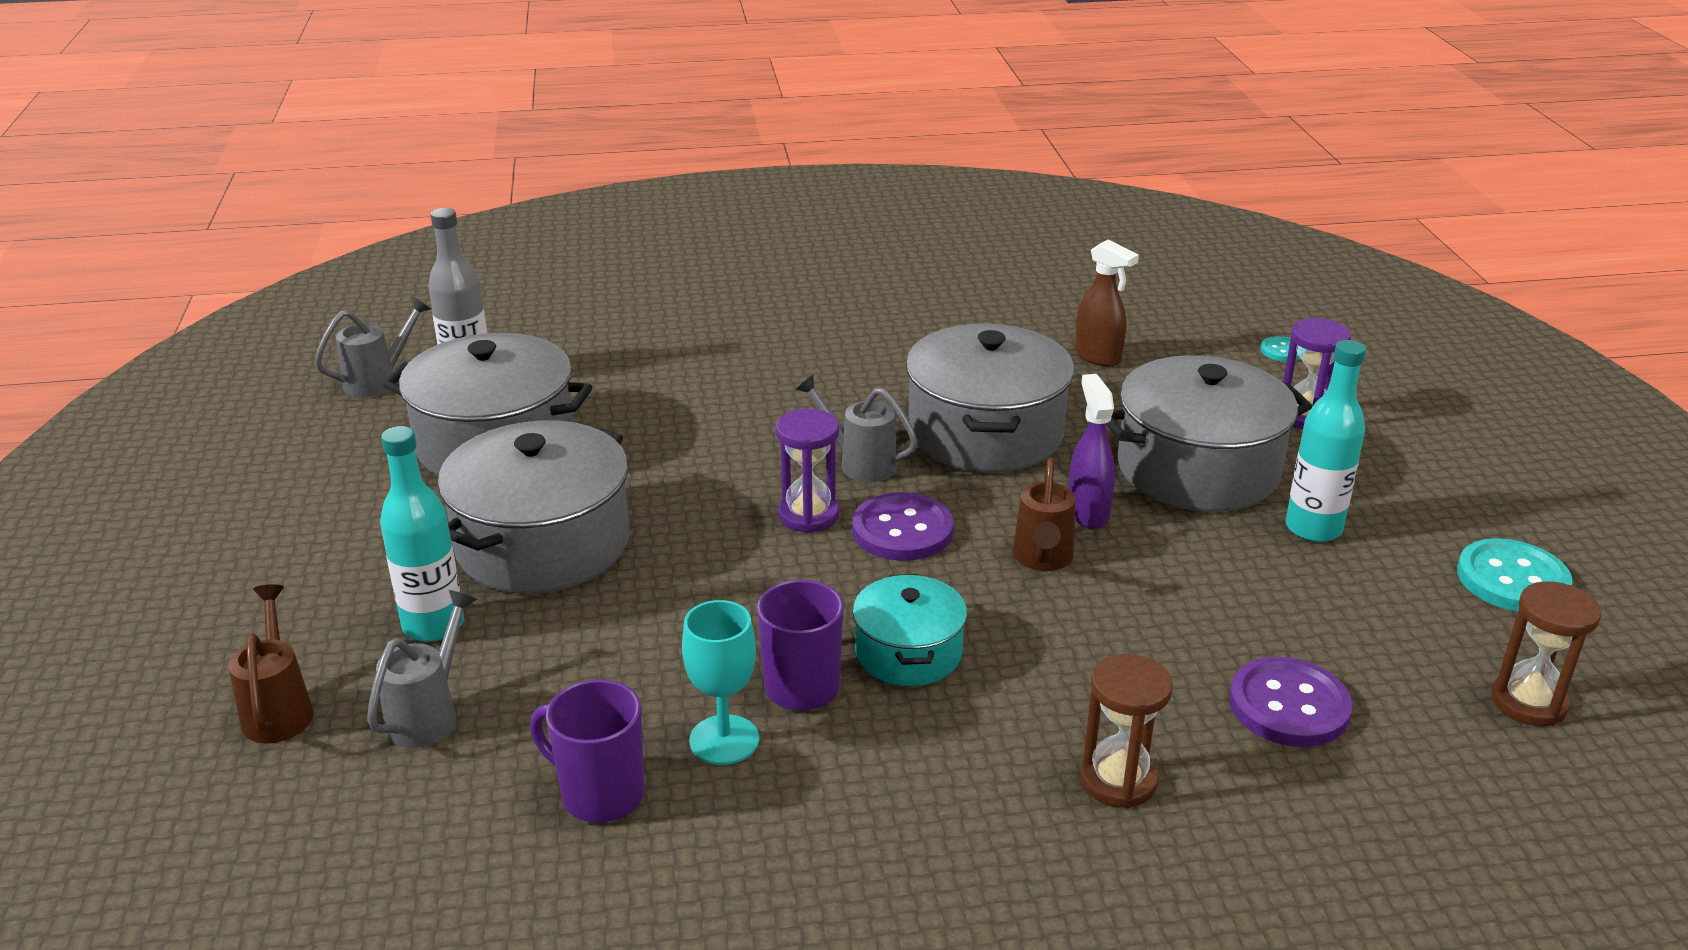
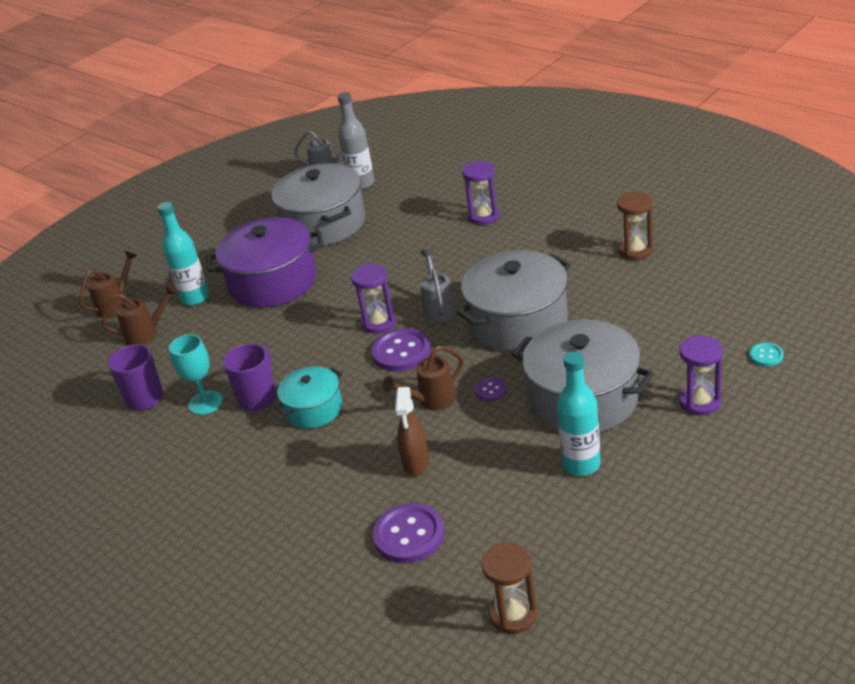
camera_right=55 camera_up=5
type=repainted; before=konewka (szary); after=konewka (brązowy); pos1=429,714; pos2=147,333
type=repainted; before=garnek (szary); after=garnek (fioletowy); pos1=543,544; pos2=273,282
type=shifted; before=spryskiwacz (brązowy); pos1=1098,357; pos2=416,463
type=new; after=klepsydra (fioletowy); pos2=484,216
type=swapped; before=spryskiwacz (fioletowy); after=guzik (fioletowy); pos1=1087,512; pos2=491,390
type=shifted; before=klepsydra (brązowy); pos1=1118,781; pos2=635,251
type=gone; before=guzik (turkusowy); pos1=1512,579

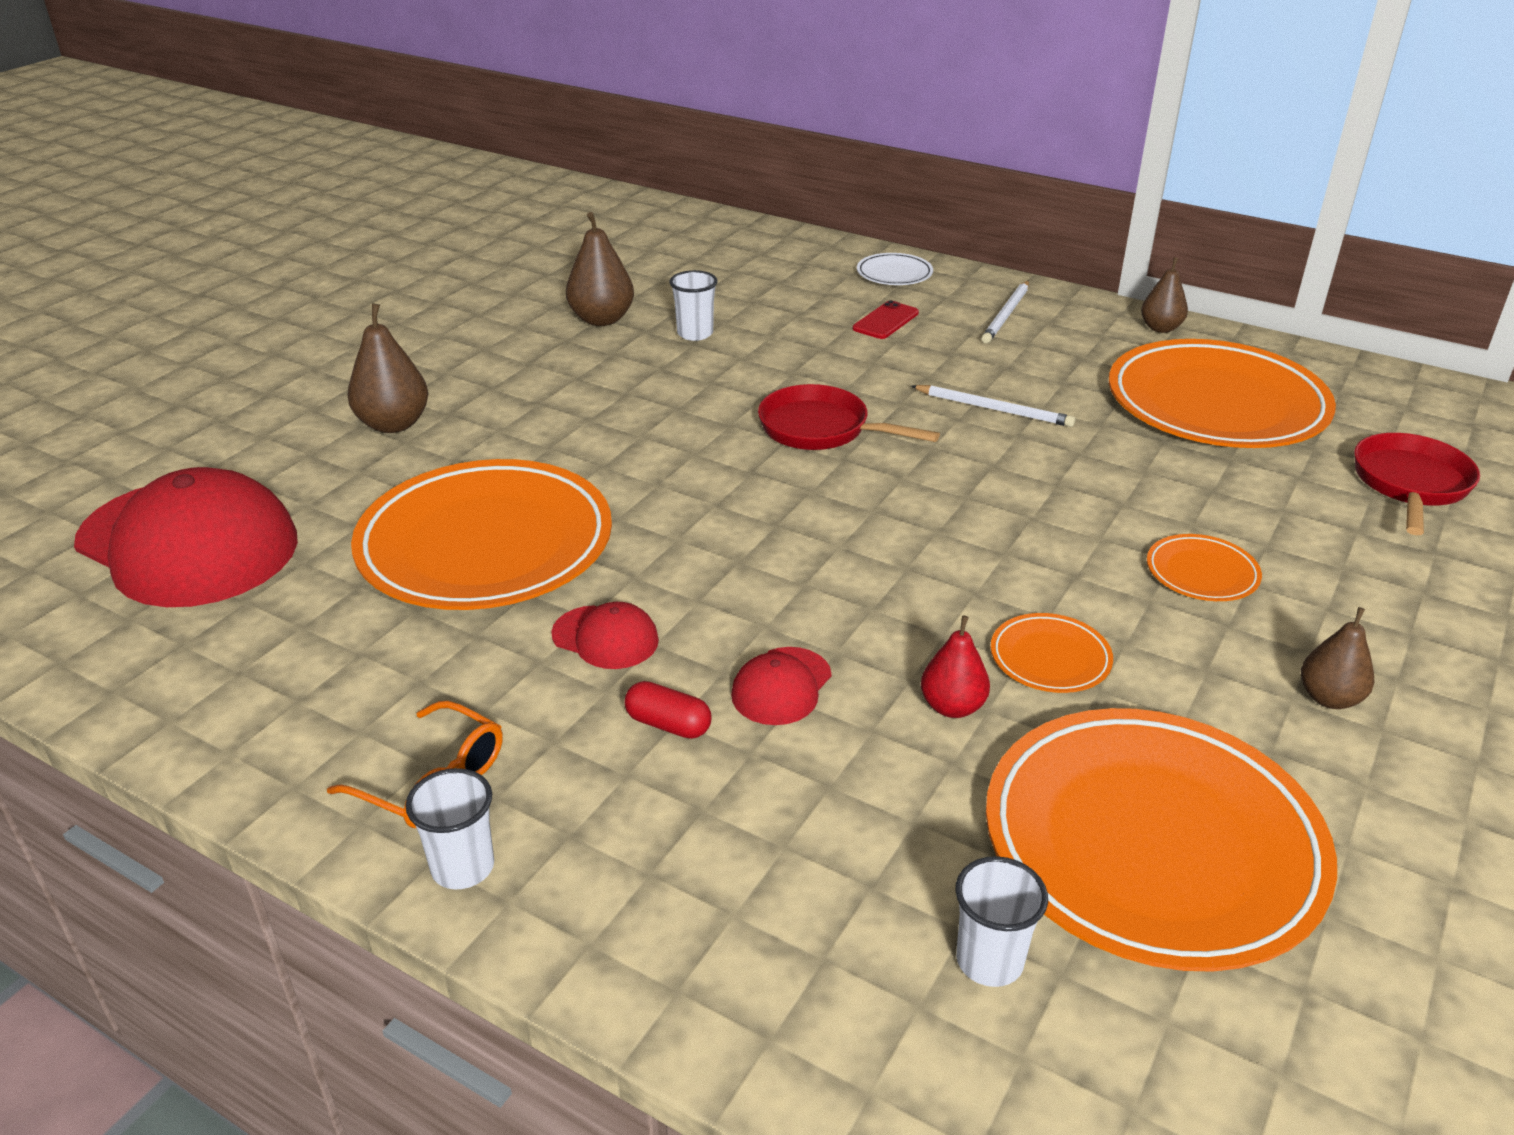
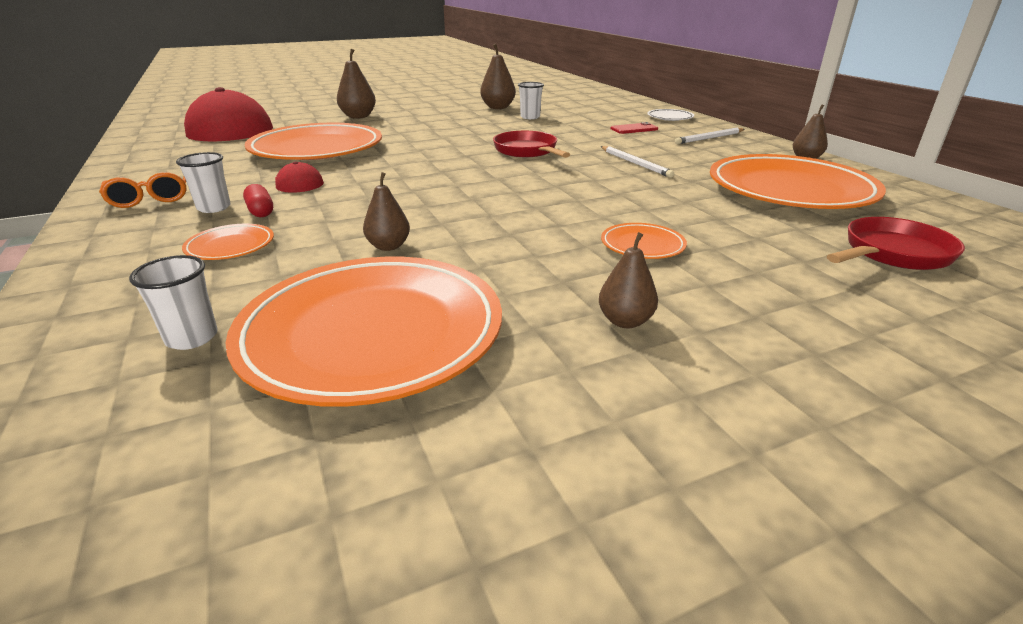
camera_right=35 camera_up=-5
type=shifted; before=szklanka (biały); pos1=463,867; pos2=214,208
type=shifted; before=talerz (pomarańczowy); pos1=1050,658; pos2=230,246
type=repainted; before=gruszka (czerwony); after=gruszka (brązowy); pos1=952,707; pos2=388,246
type=gone; before=czapka (czerwony); pos1=781,686

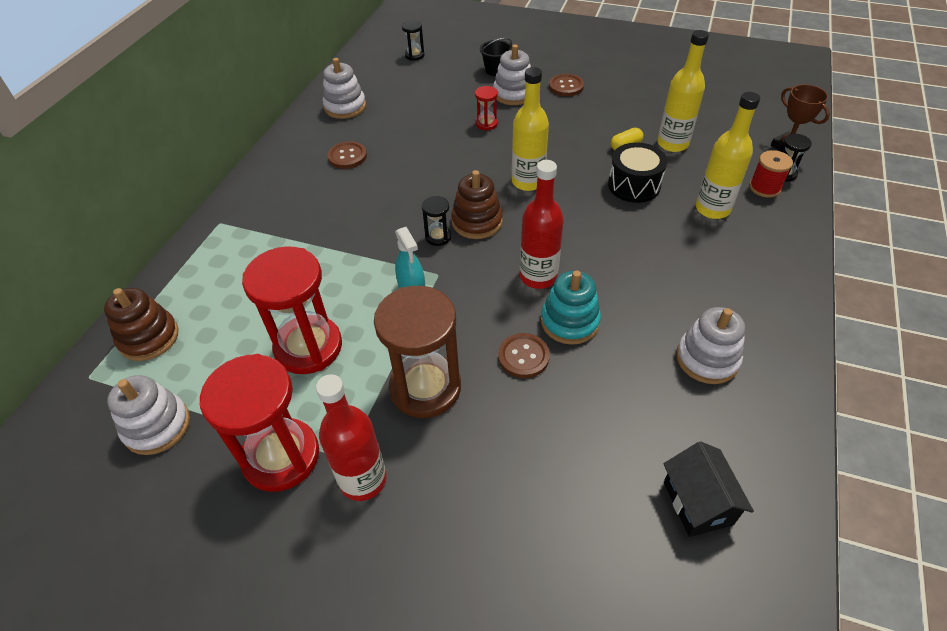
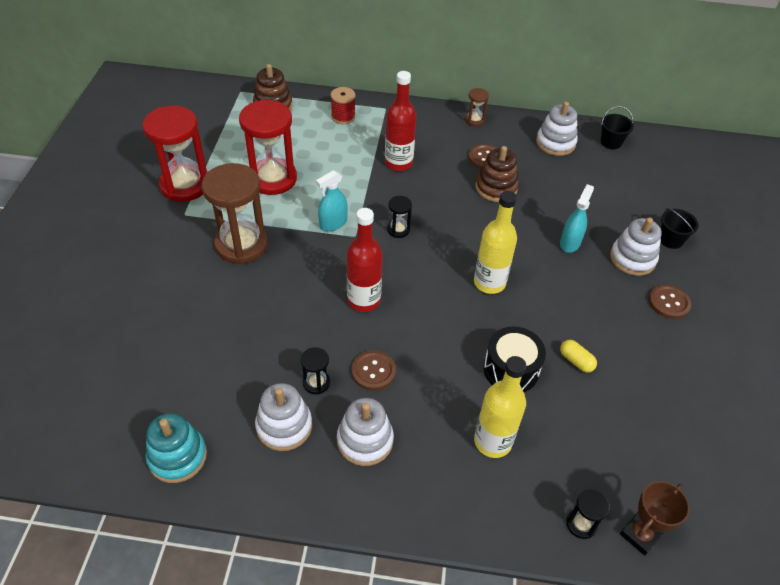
camera_right=75 camera_up=0
type=shifted; before=zabawka nakładanka (turkusowy); pos1=569,321; pos2=177,456
type=shifted; before=klepsydra (czarny); pos1=414,55; pos2=316,383
type=shifted; before=szpulka (czerwony); pos1=764,188; pos2=343,117
type=shifted; before=zabawka nakładanka (biały); pos1=157,426; pos2=365,440
type=shifted; before=guzik (brązowy); pos1=523,356; pos2=373,371
type=shifted; before=butelka (czerwony); pos1=363,480; pos2=398,163
type=new; after=klepsydra (brązowy); pos2=474,120
type=shifted; before=zabawka nakładanka (brązowy); pos1=477,222; pos2=496,188
type=swapped; before=klepsydra (czerwony); after=spryskiwacz (turkusowy); pos1=486,124; pos2=570,243
type=new; after=wiadro (czarny); pos2=611,142
type=gone; before=butelka (żółty); pos1=672,144
type=gone; before=domek (czarny); pos1=697,503

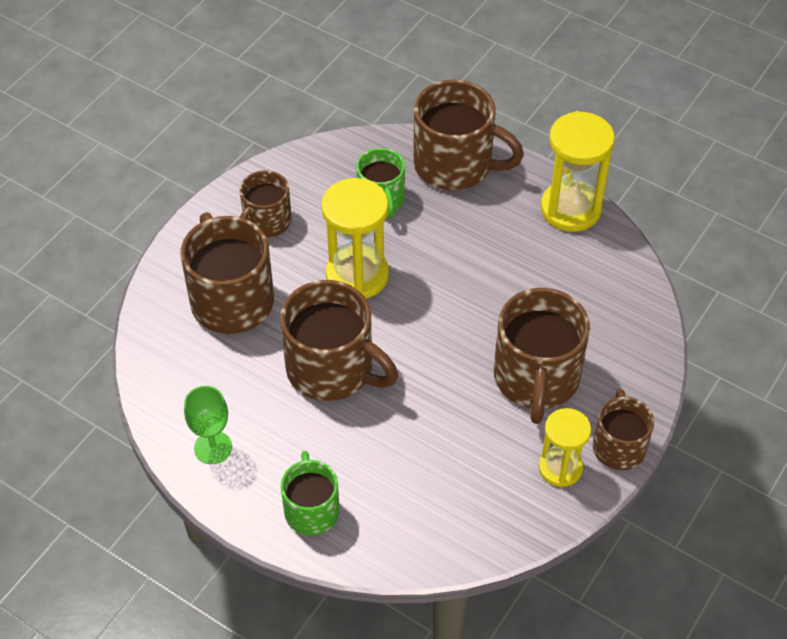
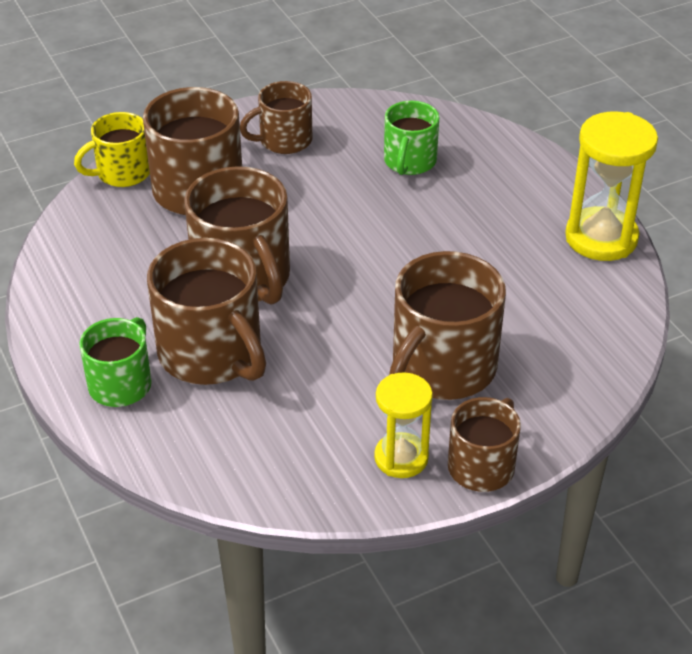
camera_right=30 camera_up=-10
type=new; after=kubek (żółty); pos2=122,173
type=shifted; before=kubek (brązowy); pos1=455,165; pos2=212,354
type=gone; before=kielich (zielony); pos1=213,447
type=gone; before=klepsydra (żółty); pos1=357,275

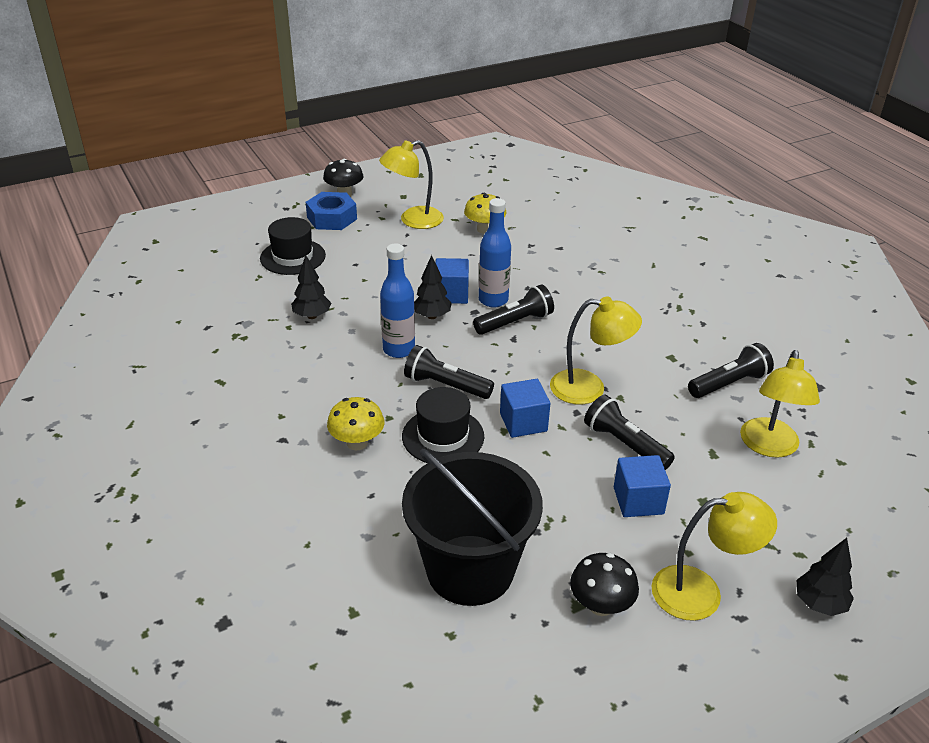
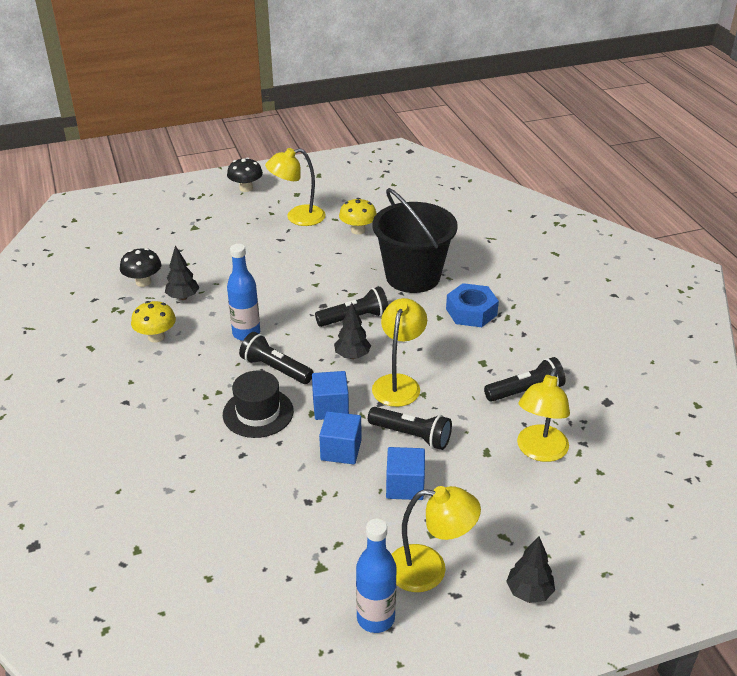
camera_right=10 camera_up=0
type=shifted; before=grzyb (czarny); pos1=601,605; pos2=143,282
type=shifted; before=grzyb (żółty); pos1=357,443; pos2=156,337
type=shifted; before=sześcian (niebieski); pos1=451,294; pos2=341,450
type=shifted; before=drzewko (czarny); pos1=432,316; pos2=352,356
type=shifted; before=butelka (niebieski); pos1=493,300; pos2=375,618
type=rotated; before=latarka (czarny); pos1=625,444; pos2=411,436; turn=150
type=rotated; before=lampka (żółty); pos1=589,388; pos2=398,383; turn=-90
type=shifted; before=wiadro (czarny); pos1=470,570; pos2=412,277
type=shifted; before=nakrętka (niebieski); pos1=332,218; pos2=471,312
type=gone; before=kapelusz (czarny); pos1=293,257

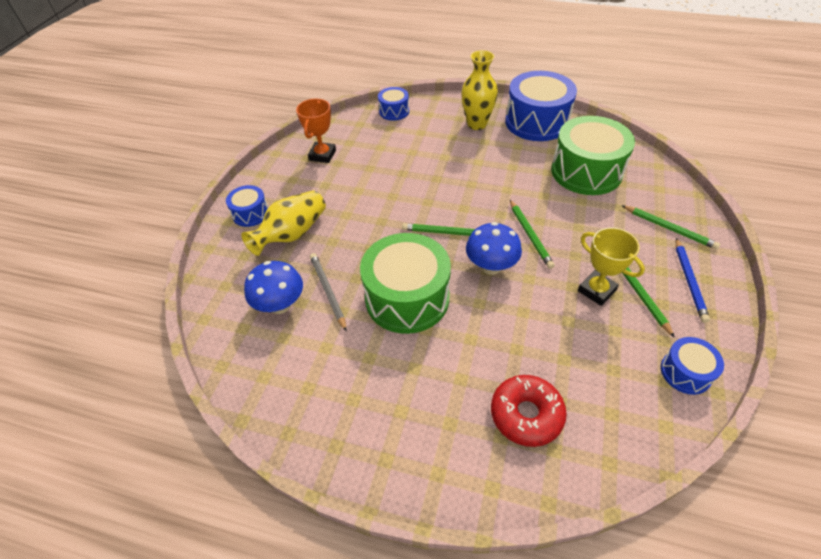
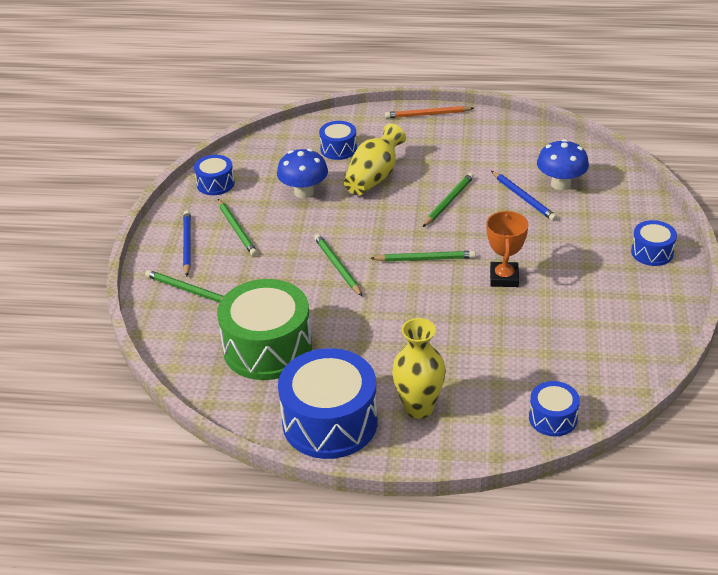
camera_right=170 camera_up=-10
type=shifted; before=grzyb (niebieski); pos1=491,266; pos2=304,192
type=swapped; before=donut (czerwony); after=bęben (niebieski); pos1=526,414; pos2=338,149
type=shifted; before=wazon (żółty); pos1=292,234; pos2=374,177
type=new; after=ołówek (pomarańczowy); pos2=427,114
type=swapped; before=bęben (zielony); after=ołówek (zielony); pos1=407,298; pos2=448,202
type=shifted; before=puchar (pomarańczowy); pos1=322,155; pos2=504,278
type=repainted; before=ołówek (szary); after=ołówek (niebieski); pos1=328,291; pos2=523,198
type=gone; before=puchar (żółty); pos1=596,290

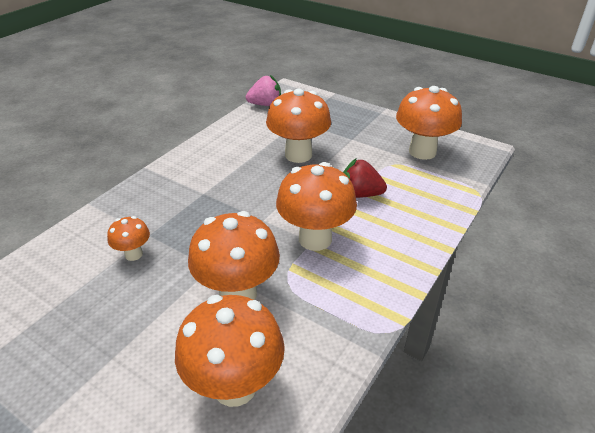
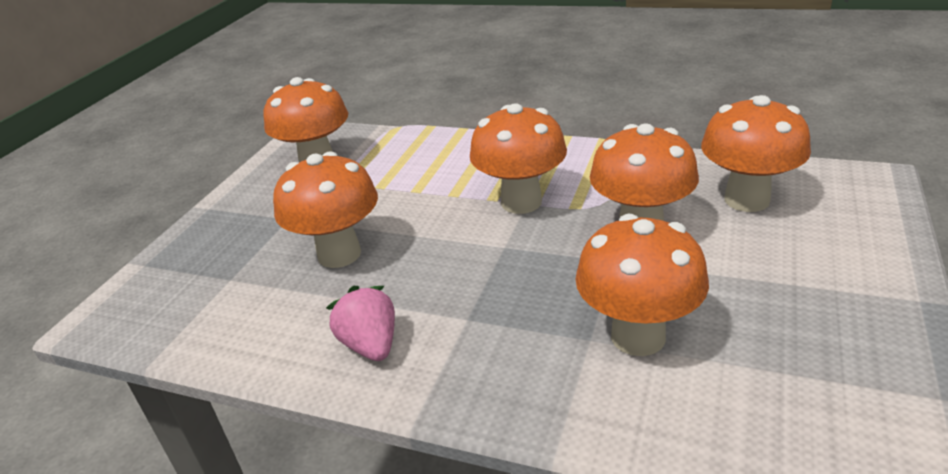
camera_right=-100 camera_up=-5
type=shifted; before=truskawka (różowy); pos1=265,104; pos2=370,345
type=scaled; before=grzyb (pomarańczowy); pos1=133,254; pos2=638,336; scale=1.98
type=gone; before=truskawka (czerwony); pos1=360,194

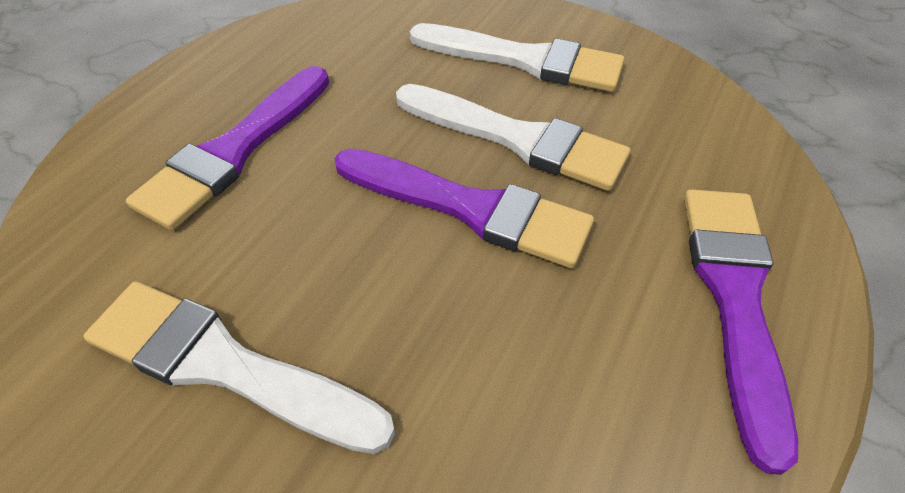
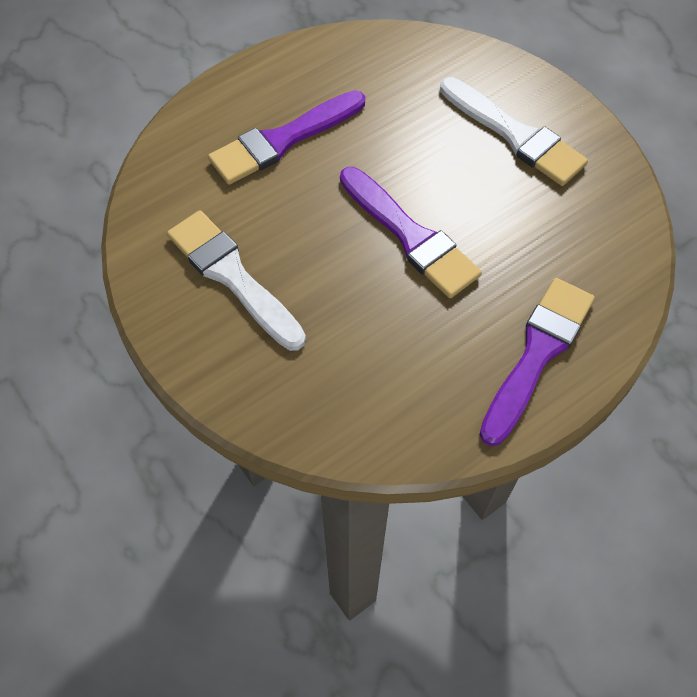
camera_right=25 camera_up=10
type=gone; before=pędzel (biały); pos1=517,139

